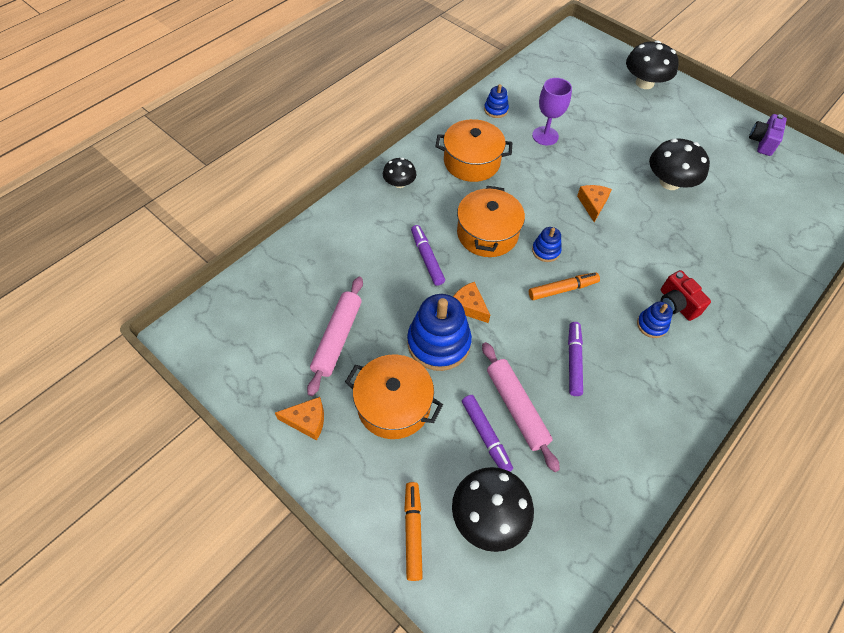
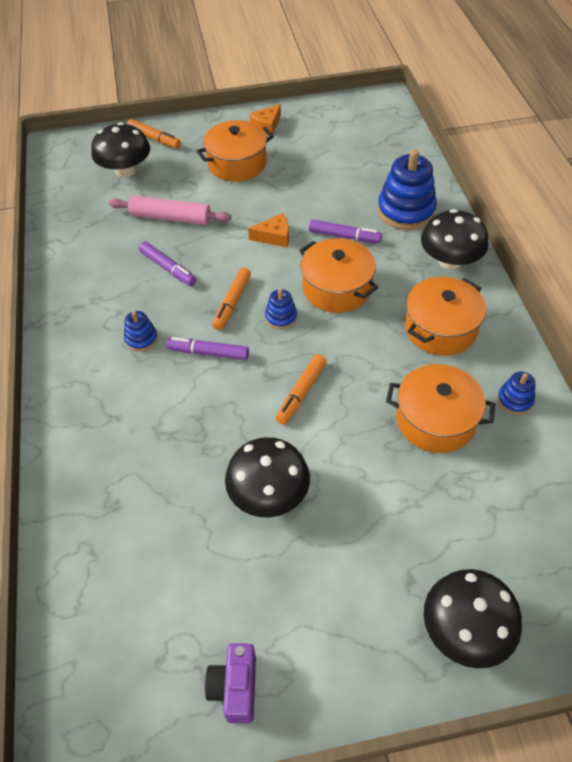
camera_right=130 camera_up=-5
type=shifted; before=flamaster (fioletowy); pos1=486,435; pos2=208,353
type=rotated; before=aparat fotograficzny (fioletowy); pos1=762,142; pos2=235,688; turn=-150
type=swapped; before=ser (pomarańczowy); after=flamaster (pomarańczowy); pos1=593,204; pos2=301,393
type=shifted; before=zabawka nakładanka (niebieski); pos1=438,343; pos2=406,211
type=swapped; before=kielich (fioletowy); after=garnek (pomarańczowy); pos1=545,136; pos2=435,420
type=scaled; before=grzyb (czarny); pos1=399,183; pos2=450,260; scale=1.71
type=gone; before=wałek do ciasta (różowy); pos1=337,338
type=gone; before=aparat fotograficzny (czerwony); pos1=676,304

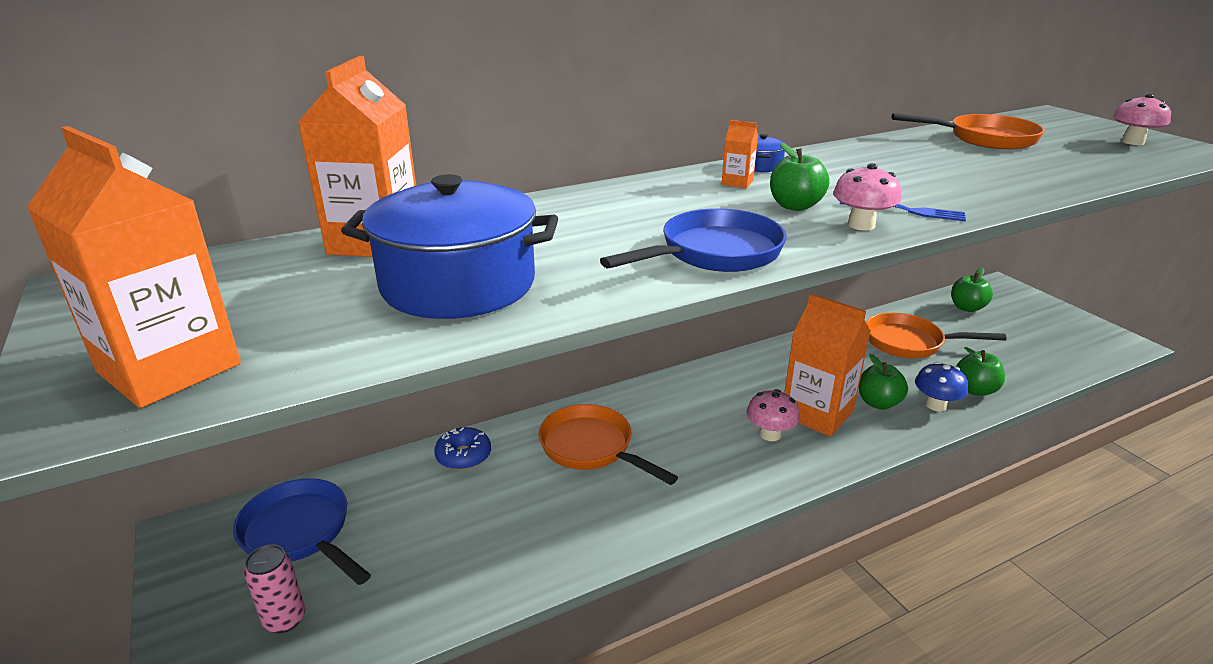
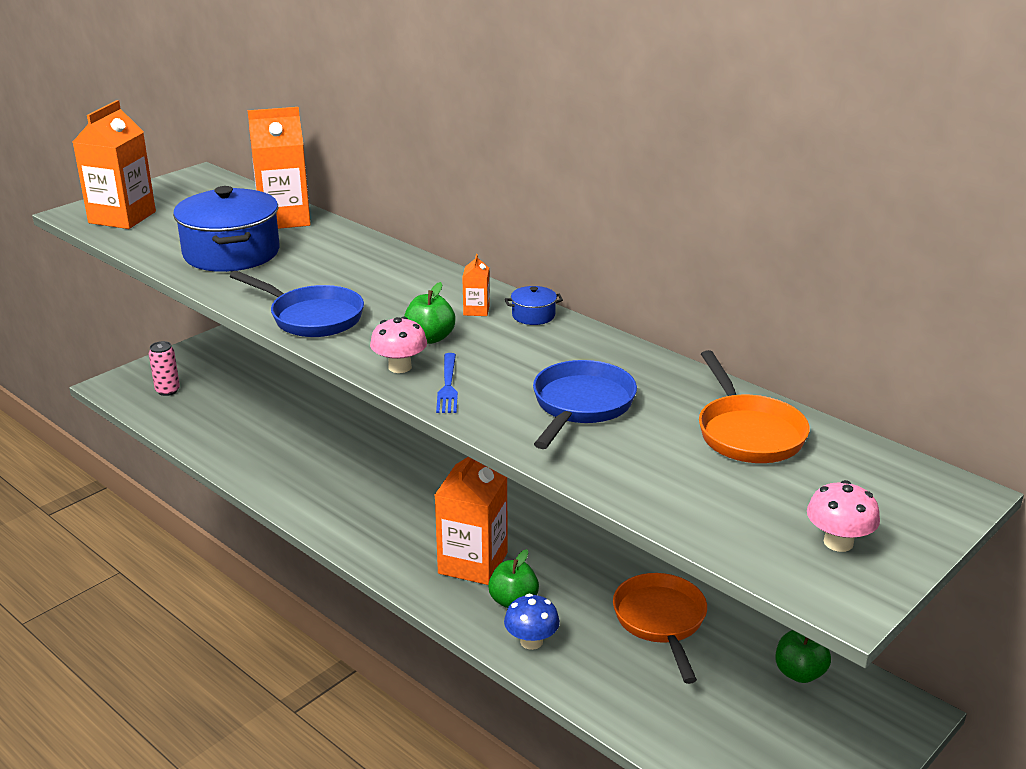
camera_right=70 camera_up=0
type=shifted; before=patelnia (niebieski); pos1=300,533; pos2=581,406
type=gone; before=donut (niebieski); pos1=463,456
type=gone; before=patelnia (pomarańczowy); pos1=591,448
type=gone; before=grzyb (różowy); pos1=770,434
type=gone; before=jabłko (zielony); pos1=975,390

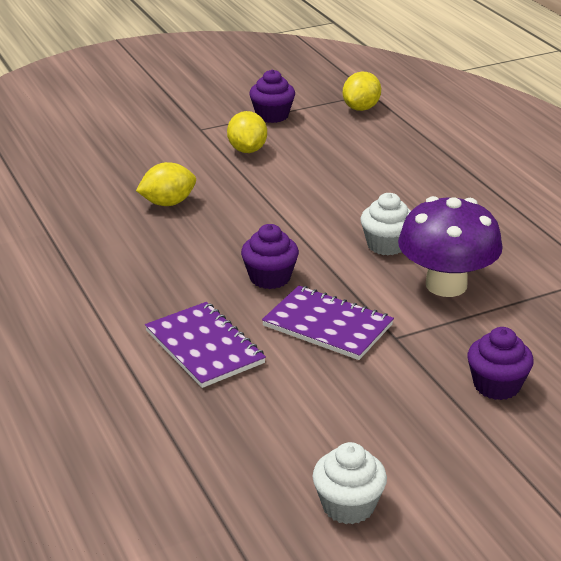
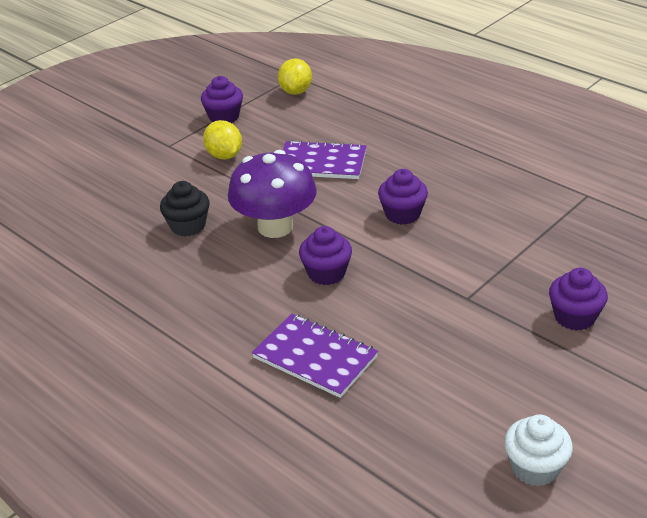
camera_right=-20 camera_up=5
type=swapped; before=cytryna (żółty); after=muffinka (czarny); pos1=168,203; pos2=188,226
type=shifted; before=grzyb (fioletowy); pos1=446,285; pos2=275,227
type=shifted; before=zeszyt (fioletowy); pos1=327,325; pos2=321,163
type=repainted; before=muffinka (biały); after=muffinka (fioletowy); pos1=386,245; pos2=402,214

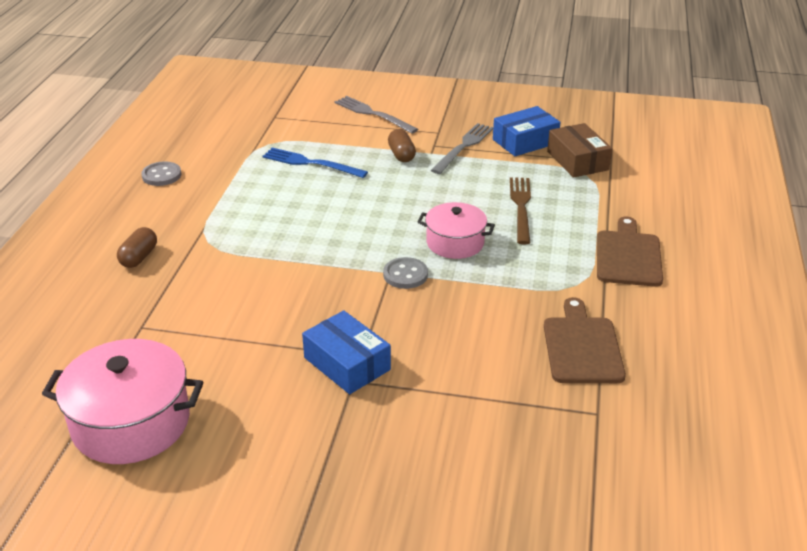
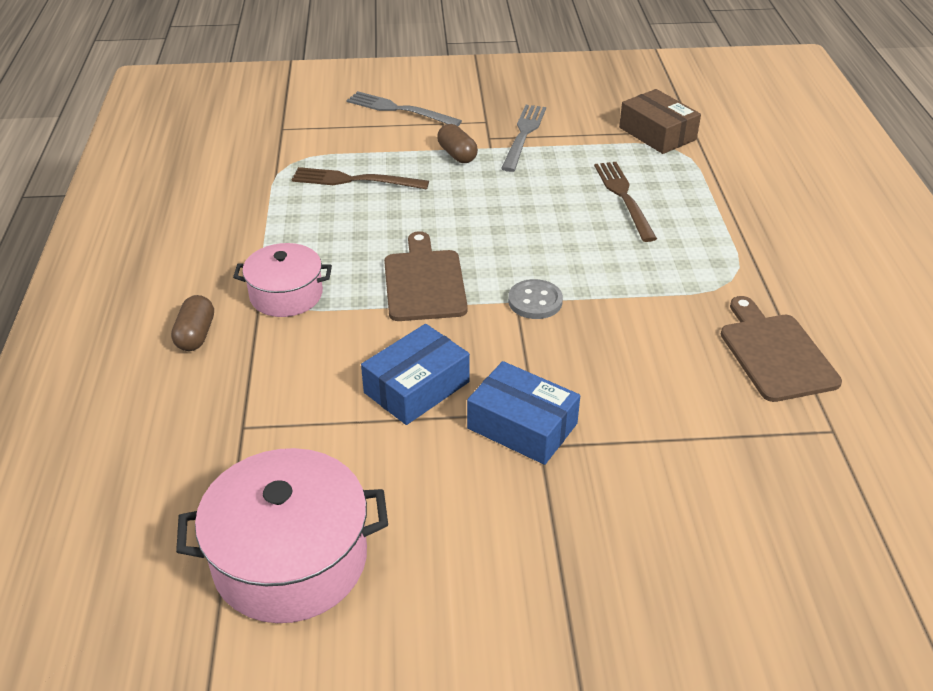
camera_right=-15 camera_up=5
type=shifted; before=garnek (różowy); pos1=455,243; pos2=286,295
type=repainted; before=widelec (niebieski); after=widelec (brązowy); pos1=311,163; pos2=354,180
type=shifted; before=pudełko (niebieski); pos1=525,141; pos2=417,387
type=shifted; before=deska do krojenia (brązowy); pos1=628,256; pos2=424,282
type=gone; before=guzik (szary); pos1=161,175

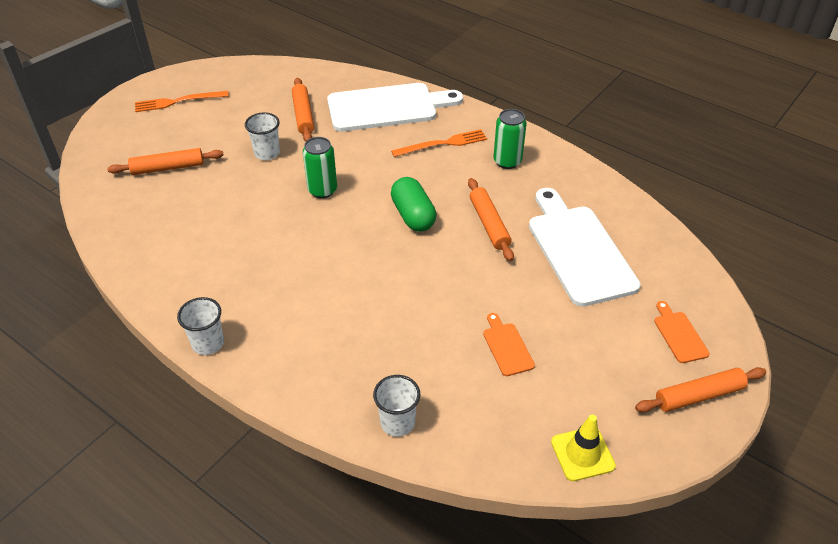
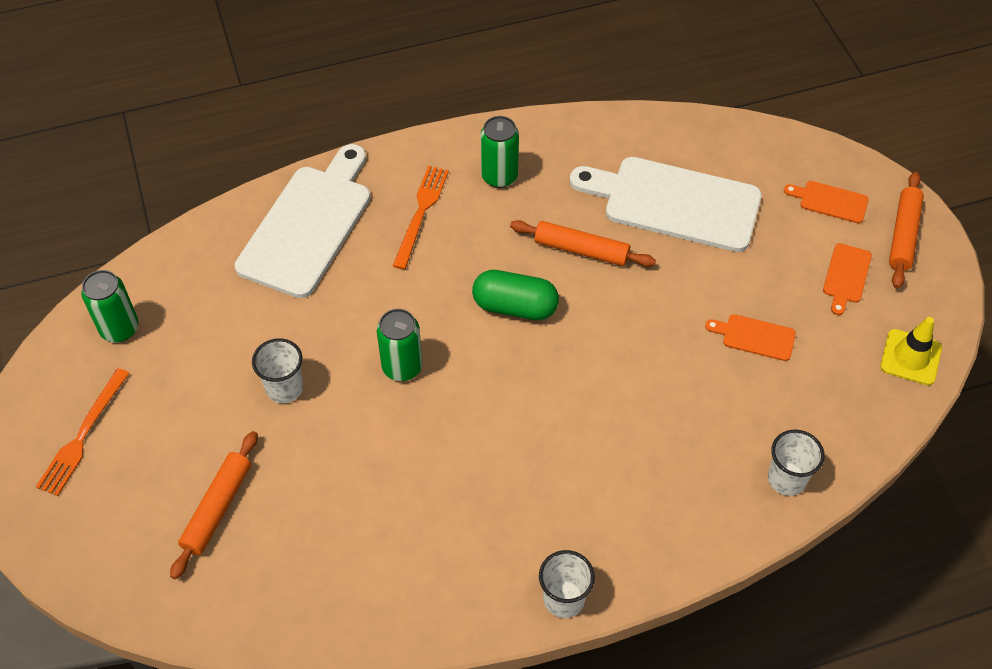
camera_right=-55 camera_up=10
type=new; after=puszka (zielony); pos2=119,329
type=new; after=deska do krojenia (pomarańczowy); pos2=846,276
type=gone; before=wałek do ciasta (pomarańczowy); pos1=303,115

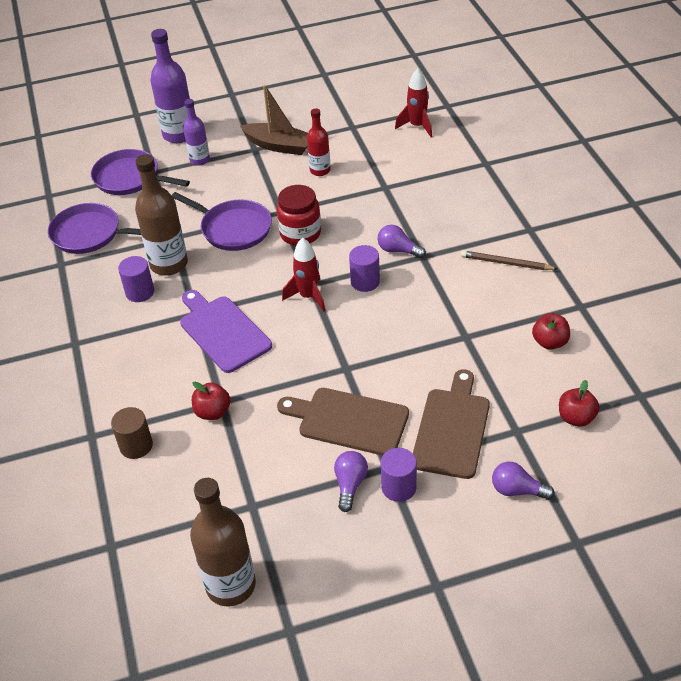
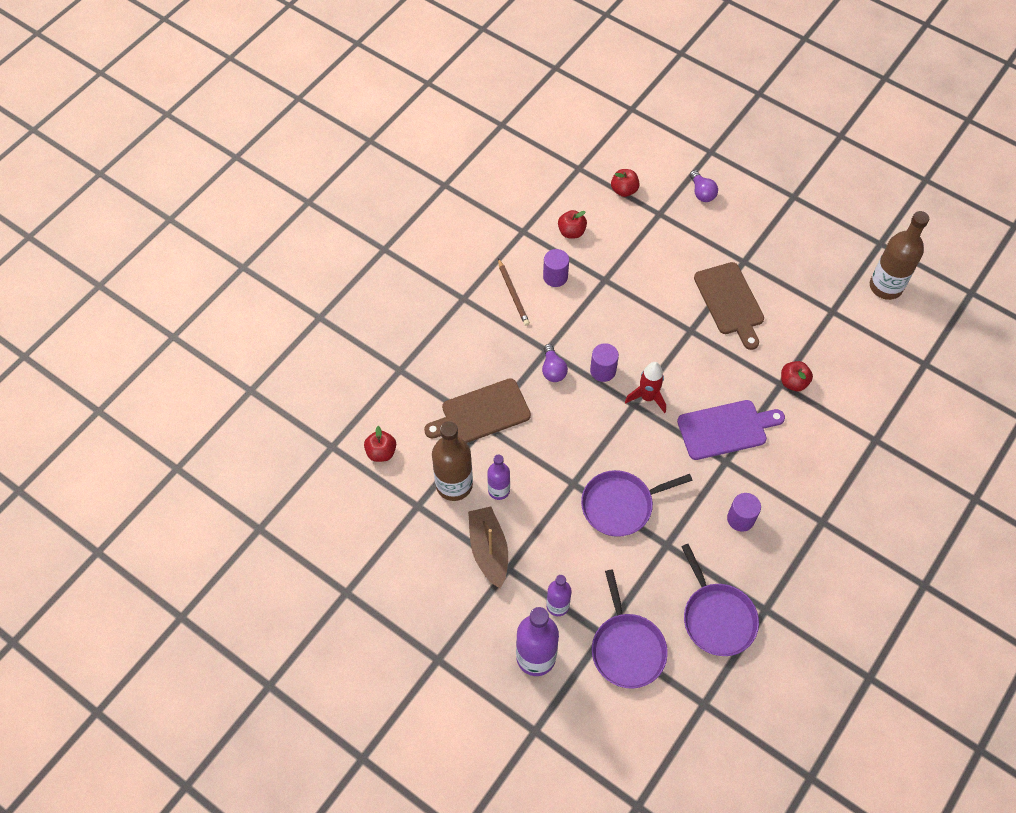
camera_right=-130 camera_up=15
type=swapped; before=rakieta (czerwony); after=jabłko (czerwony); pos1=417,126; pos2=381,452
type=shifted; before=deska do krojenia (brązowy); pos1=452,429; pos2=481,413
type=shifted; before=butelka (brązowy); pos1=169,264; pos2=454,485
type=repainted; before=butelka (czerwony); after=butelka (fioletowy); pos1=320,170; pos2=499,490
type=shifted; before=walec (fioletowy); pos1=399,487; pos2=555,277
type=rotated; before=patelnia (fioletowy); pos1=233,228; pos2=620,505; turn=-105
type=rotated; before=deska do krojenia (fioletowy); pos1=223,331; pos2=726,429; turn=-120
type=gone; before=walec (brązowy); pos1=136,446
type=gone; before=słoik (czerwony); pos1=300,233
type=gone; before=żarówka (fioletowy); pos1=350,485

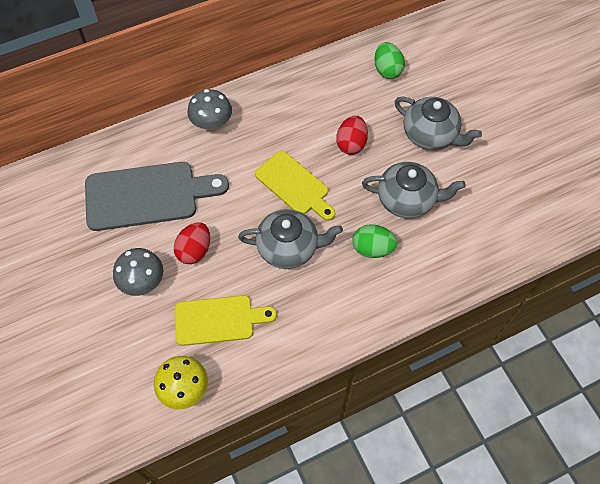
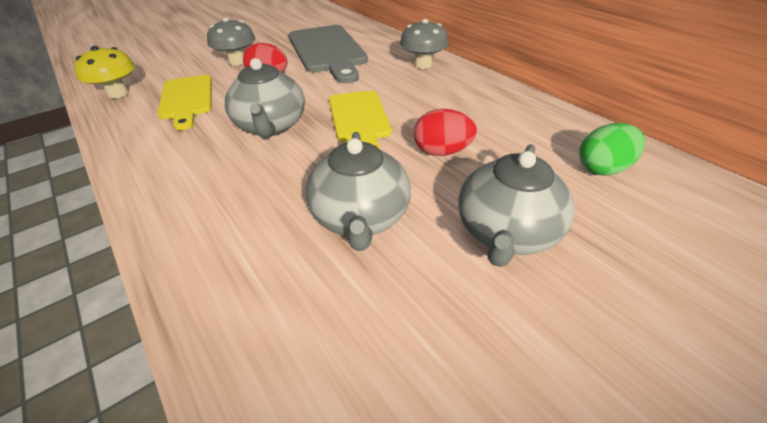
camera_right=80 camera_up=-20
type=rotated; before=deska do krojenia (żółty); pos1=294,185; pos2=359,119; turn=-45
type=gone; before=jajko (zielony); pos1=372,248

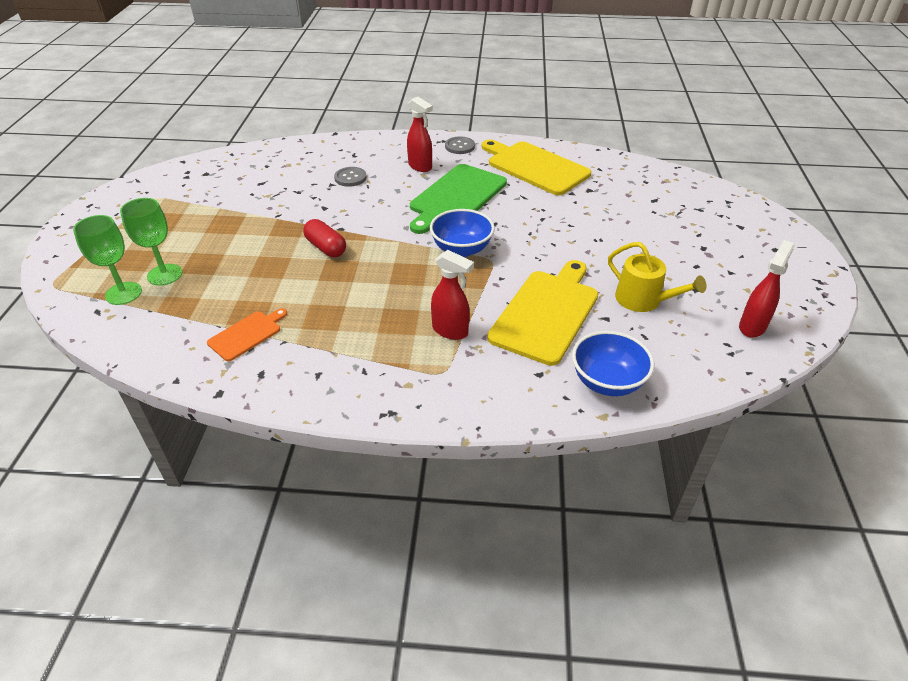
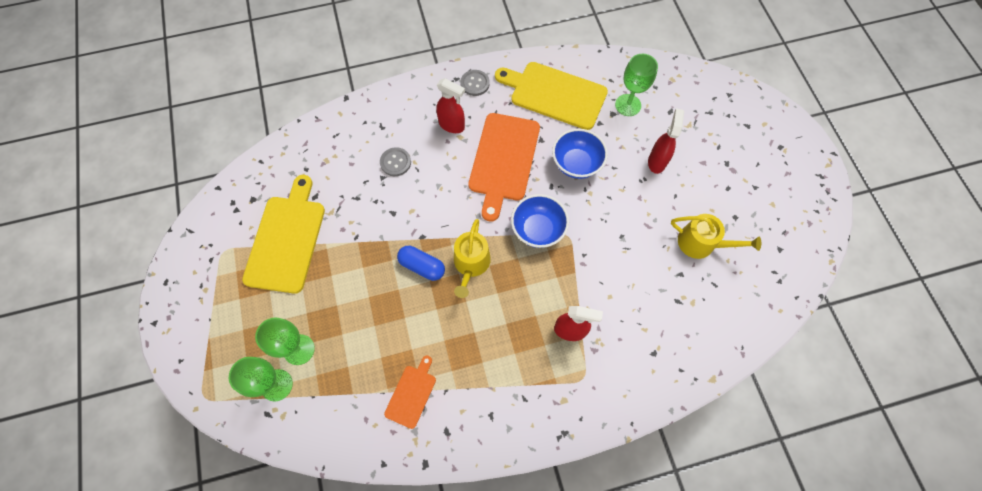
camera_right=-20 camera_up=25
type=shifted; before=deska do krojenia (żółty); pos1=546,313; pos2=286,239
type=repainted; before=kapsułka (czerwony); after=kapsułka (niebieski); pos1=326,247; pos2=422,266
type=new; after=konewka (żółty); pos2=471,264
type=repainted; before=deska do krojenia (zielony); after=deska do krojenia (pomarańczowy); pos1=456,197; pos2=503,160
type=shifted; before=miska (niebieski); pos1=607,382; pos2=576,164
type=new; after=kielich (zielony); pos2=628,105
type=shifted; before=spryskiwacz (czerwony); pos1=752,326; pos2=657,161

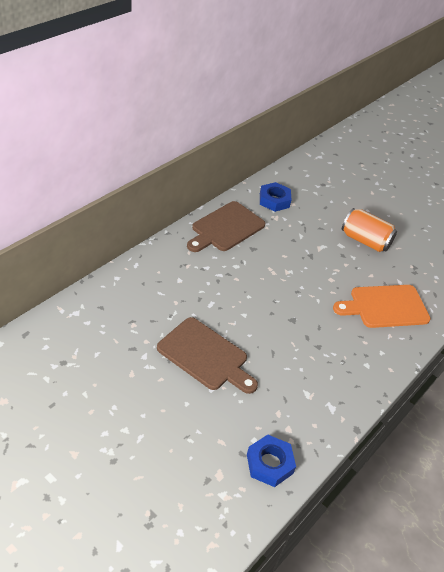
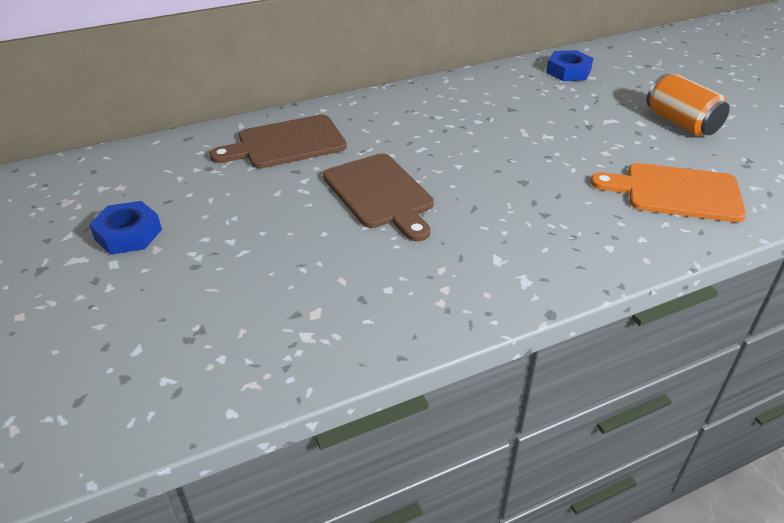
camera_right=30 camera_up=-5
type=shifted; before=nakrętka (niebieski); pos1=269,464; pos2=128,234
type=shifted; before=deska do krojenia (brązowy); pos1=226,228; pos2=286,143

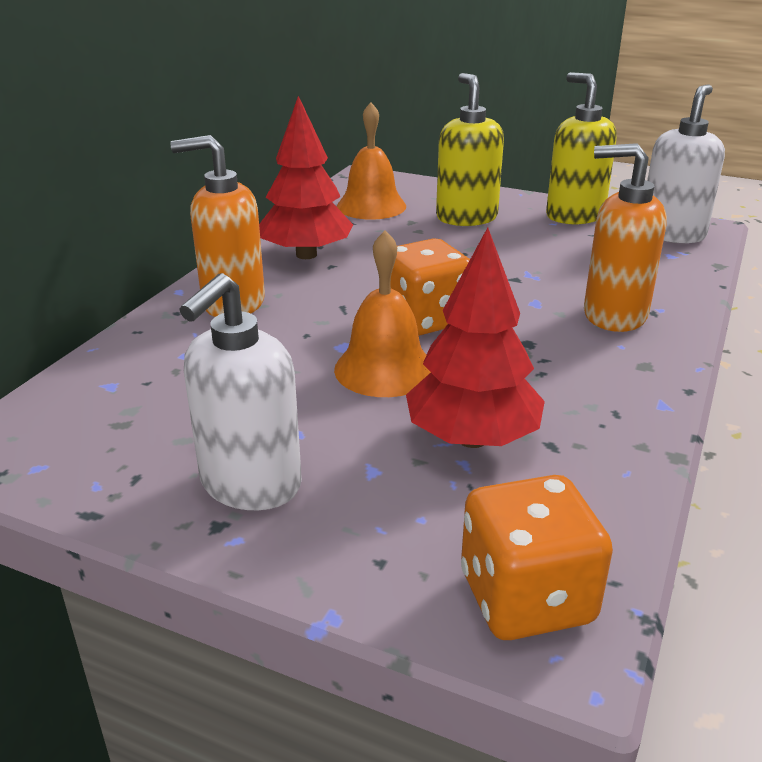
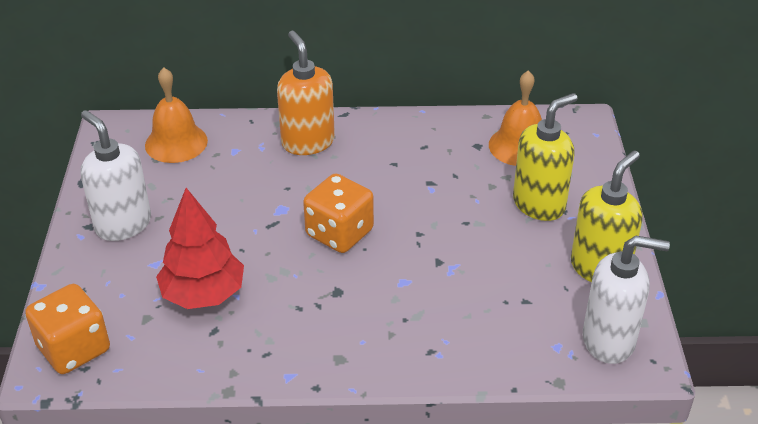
camera_right=65 camera_up=10
type=rotated; before=dozownik mydła (biały); pos1=250,485; pos2=123,224; turn=45
type=shifted; before=dzwonek (pomarańczowy); pos1=384,369; pos2=176,143
type=gone; before=drzewko (czerwony); pos1=306,255
type=gone; before=dozownik mydła (pomarańczowy); pos1=613,315

